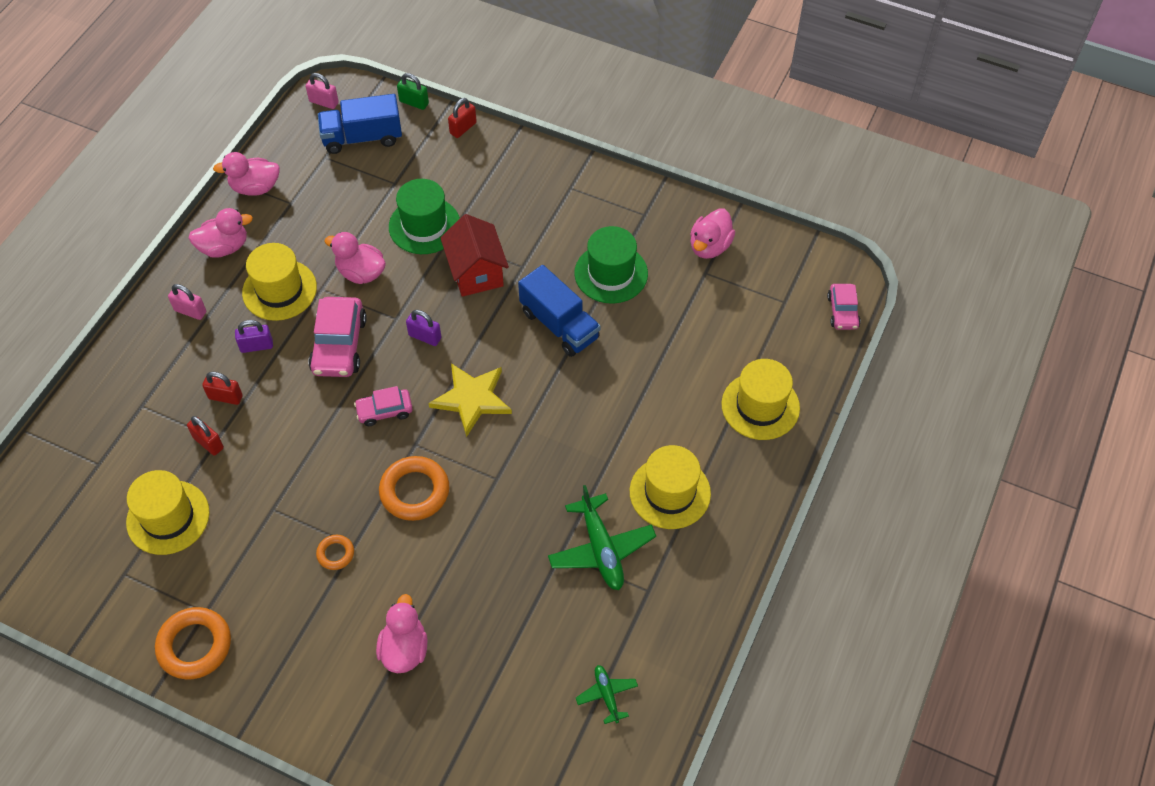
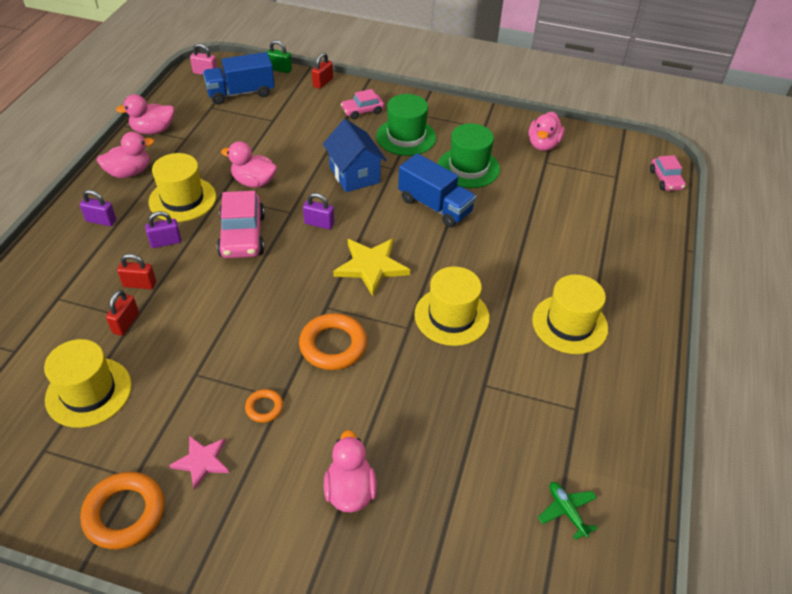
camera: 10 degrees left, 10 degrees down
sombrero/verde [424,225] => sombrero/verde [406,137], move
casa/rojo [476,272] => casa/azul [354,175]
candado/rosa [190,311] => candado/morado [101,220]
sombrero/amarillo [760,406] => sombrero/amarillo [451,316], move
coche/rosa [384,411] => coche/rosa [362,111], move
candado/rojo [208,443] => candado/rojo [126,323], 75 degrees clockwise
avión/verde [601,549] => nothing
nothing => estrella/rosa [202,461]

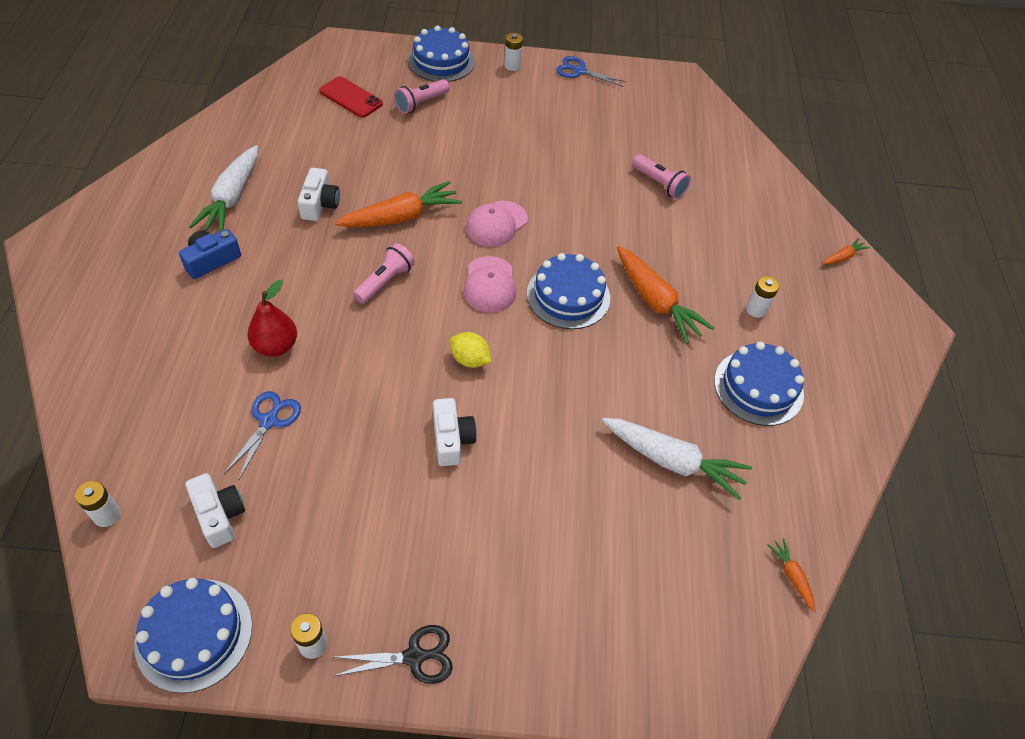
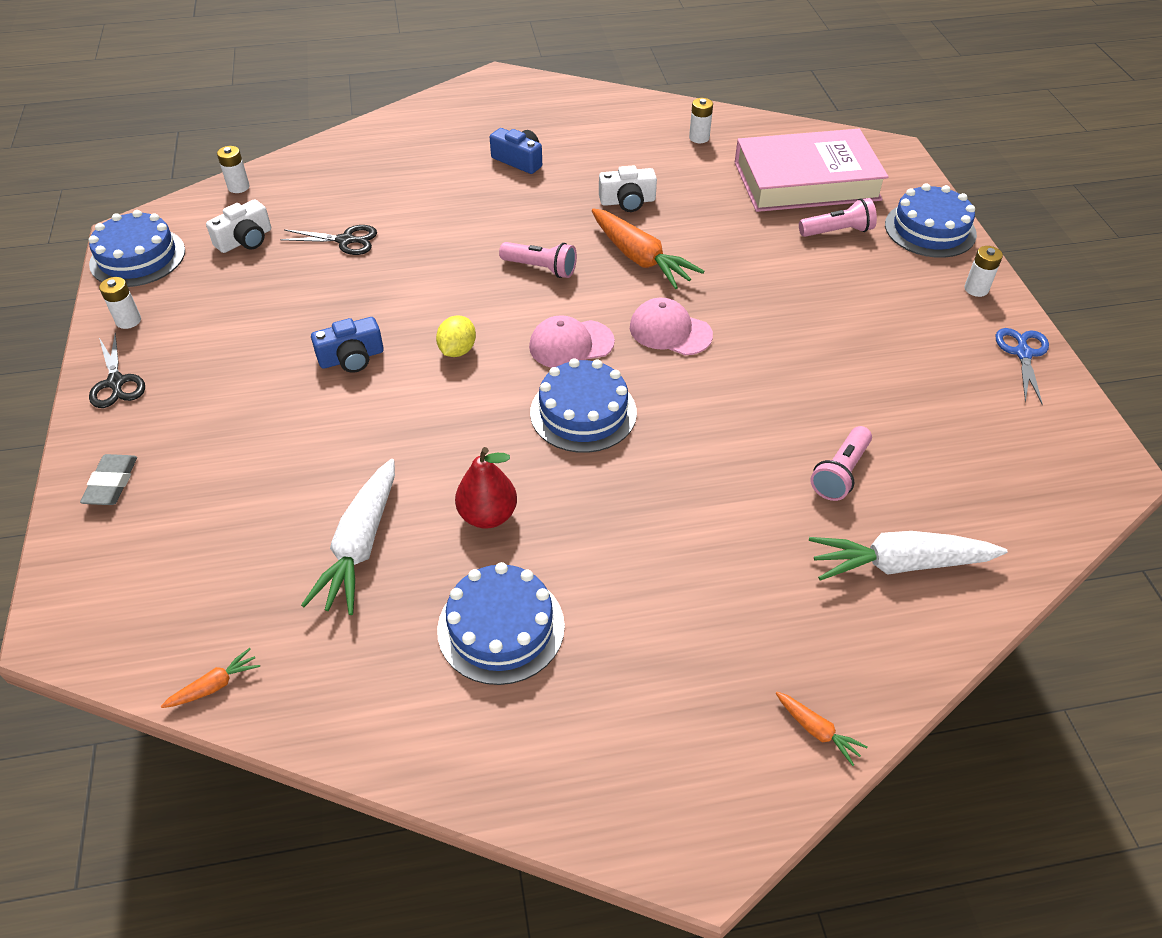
camera: 80 degrees right, 5 degrees down
móvil/rojo [351,97] => libro/rosa [806,181]
lámpara de mano/rosa [421,103] => lámpara de mano/rosa [837,231], 135 degrees clockwise
zanahoria/blanco [232,198] => zanahoria/blanco [899,564], move
zanahoria/naranja [656,301] => nothing
pila/blanco [756,309] => pila/blanco [699,138], move
pera/rojo [276,346] => pera/rojo [488,515], move
tijeras/azul [269,421] => tijeras/negro [345,240]
cámara/blanco [451,439] => cámara/azul [351,358]
nothing => goma de borrar/gris [111,483]

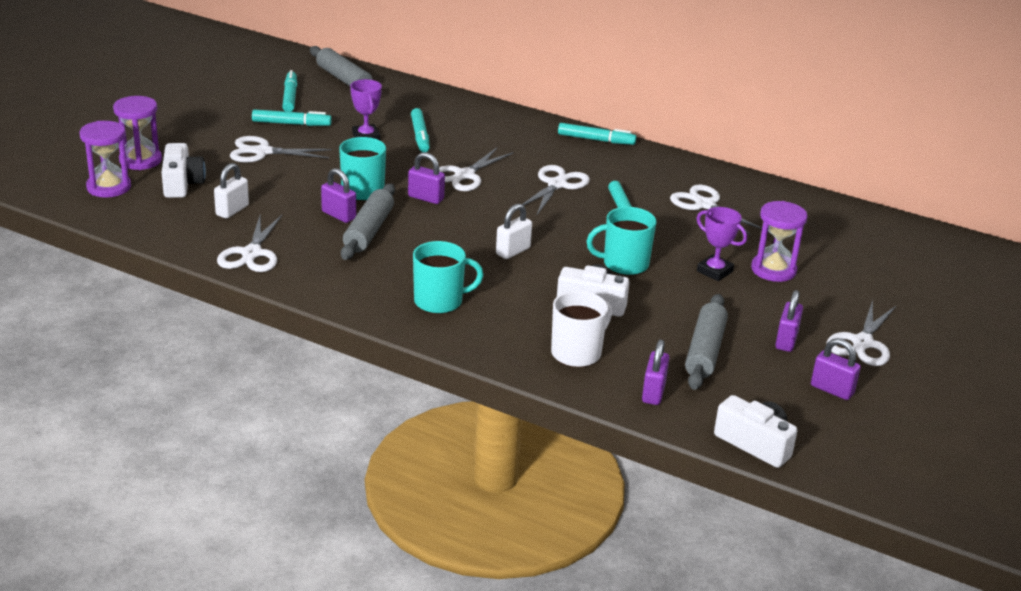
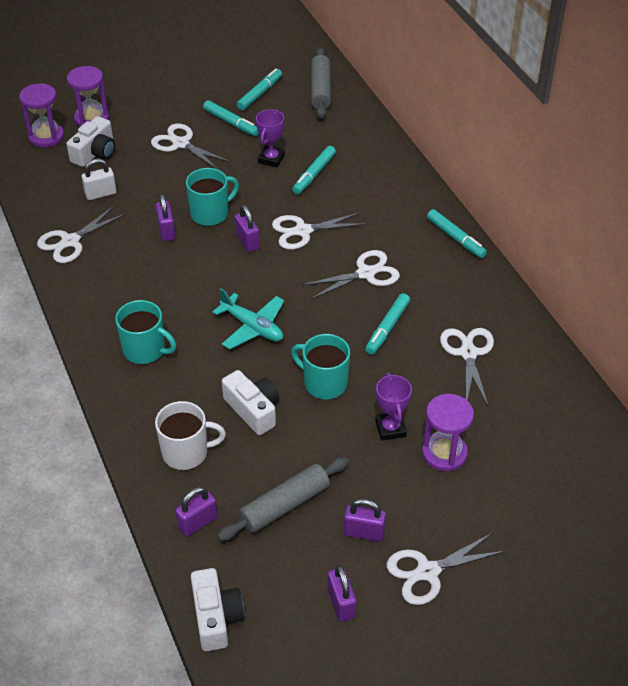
camera: 40 degrees right, 15 degrees up
rodillo/gris [368,231] => nothing
candado/blanco [513,251] => avión/turquesa [252,327]
candado/morado [786,341] => candado/morado [364,532], 45 degrees clockwise

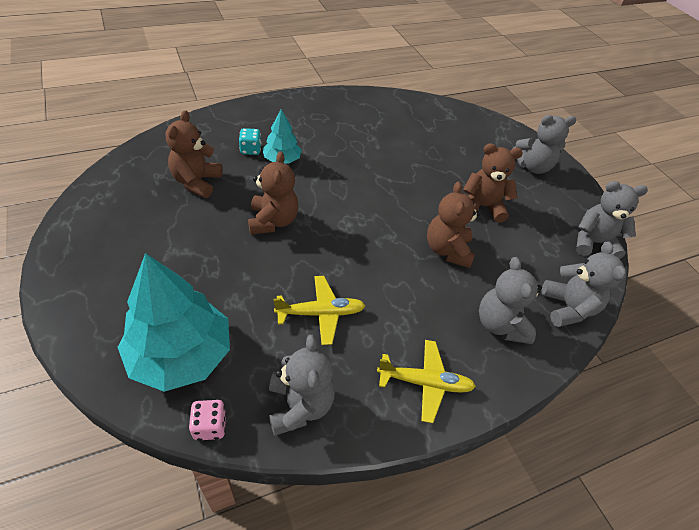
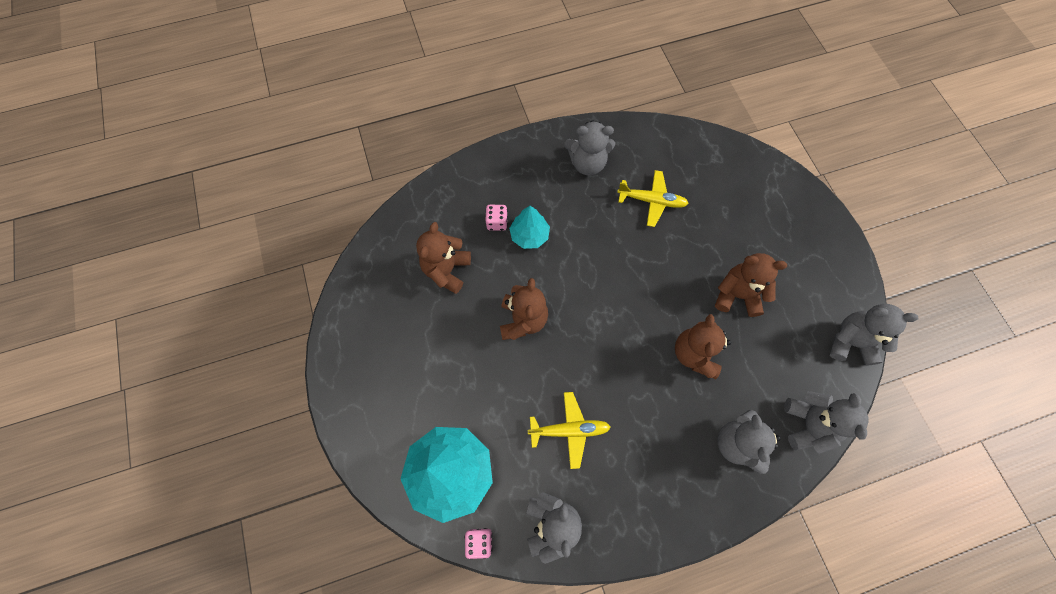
camera: 10 degrees right, 20 degrees up
osito/gris [532,167] => osito/gris [587,163], move
dado/turquesa [250,150] => dado/rosa [497,222]
avión/amarillo [424,383] => avión/amarillo [651,201], move

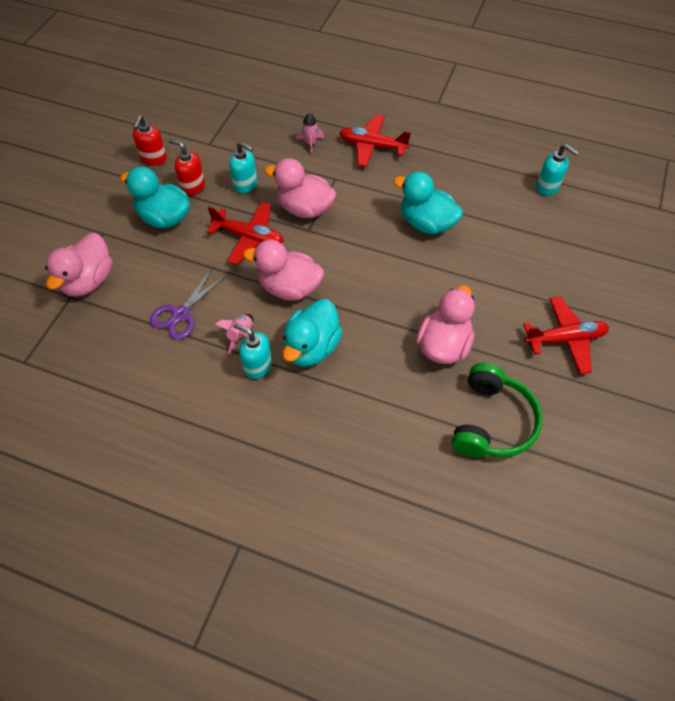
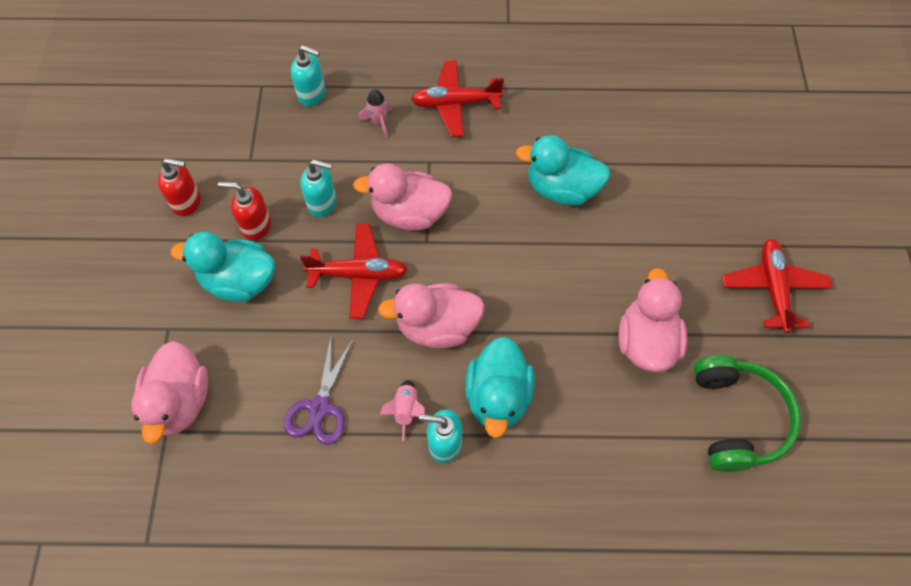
camera: 20 degrees left, 5 degrees up
dispensador de jabón/rojo [153,159] => dispensador de jabón/rojo [187,202], 75 degrees counterclockwise
dispensador de jabón/turquesa [547,187] => dispensador de jabón/turquesa [312,94], move
avión/rojo [565,339] => avión/rojo [773,288], 60 degrees counterclockwise

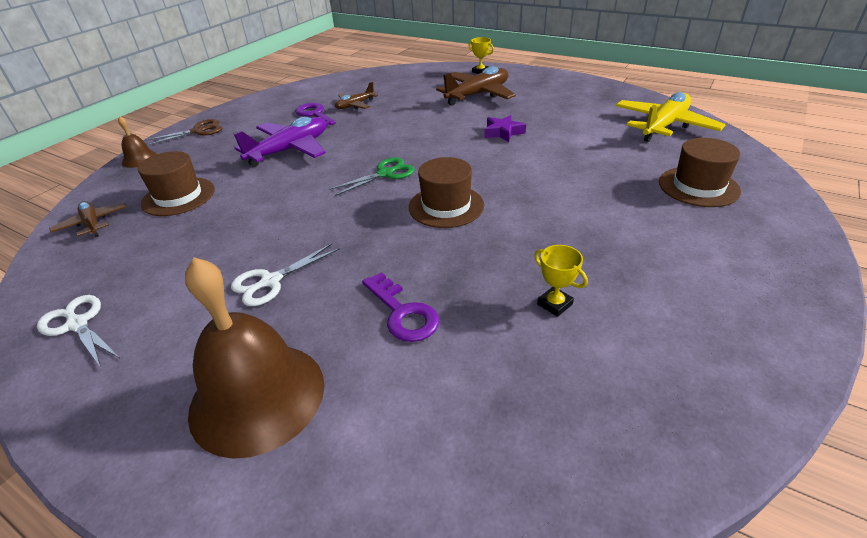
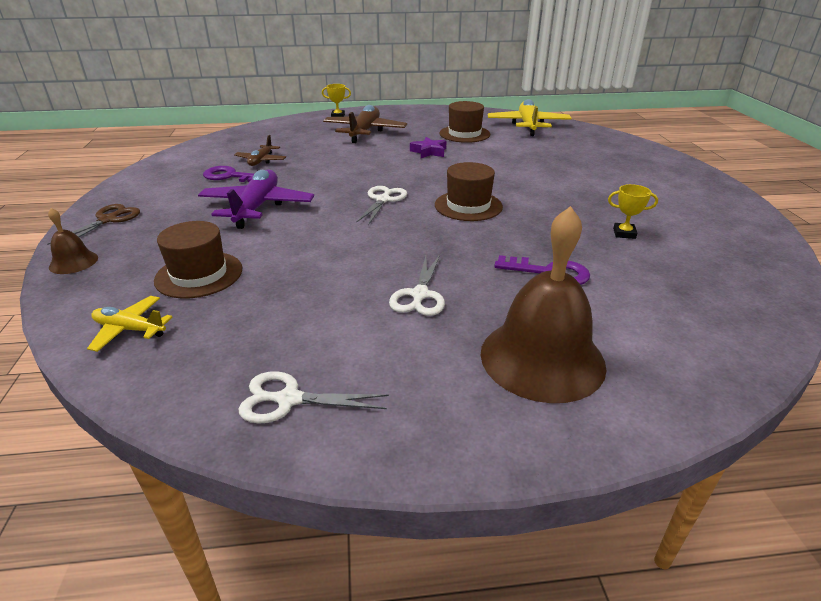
camera: 40 degrees left, 5 degrees down
sombrero/marrón [698,186] => sombrero/marrón [464,134], move
tijeras/verde [385,174] => tijeras/blanco [383,200]
avión/marrón [92,224] => avión/amarillo [130,329]

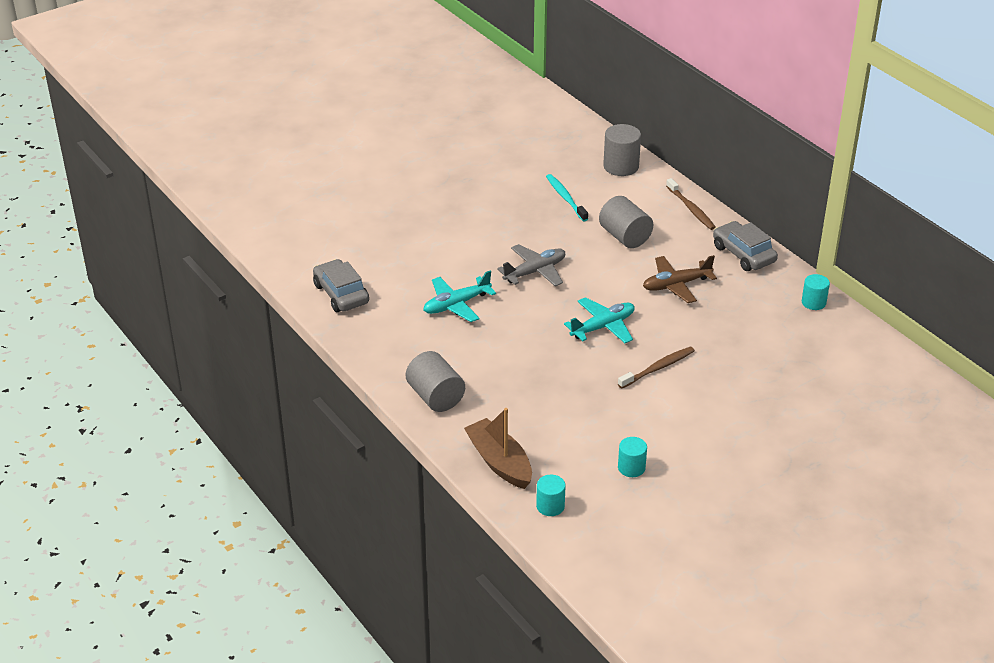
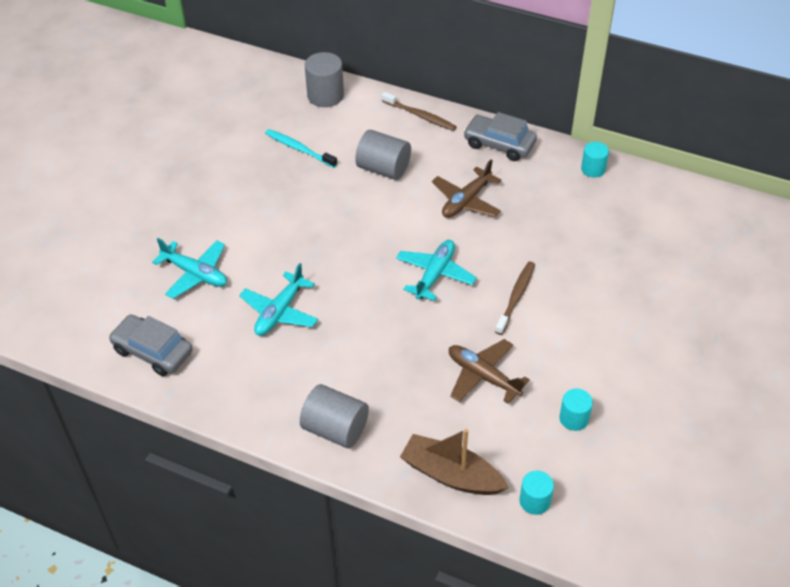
camera: 30 degrees left, 10 degrees up
avión/gris [535,272] => nothing
nothing => avión/turquesa [195,274]
nothing => avión/marrón [483,376]

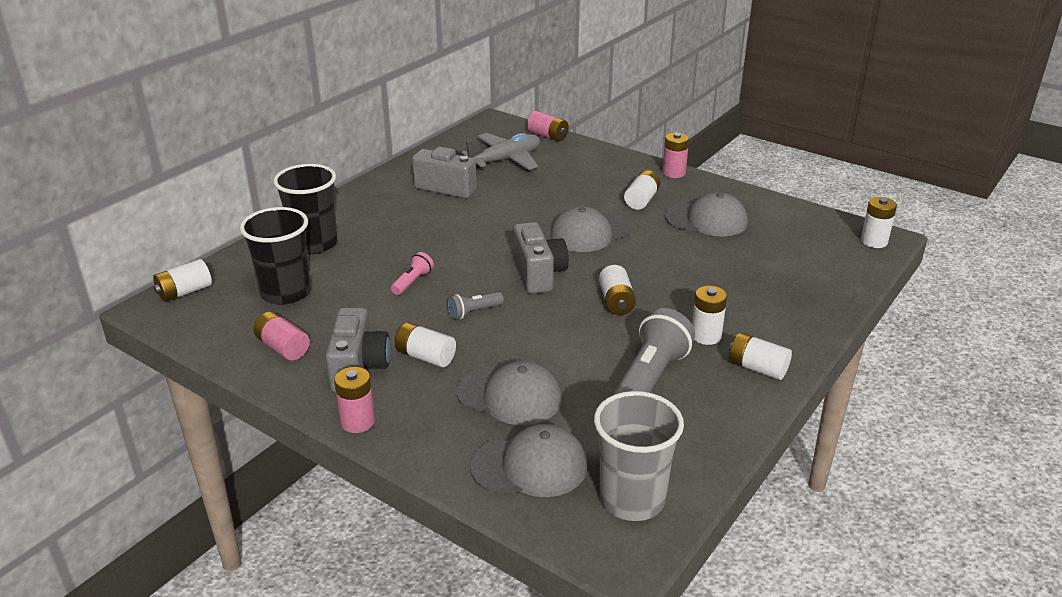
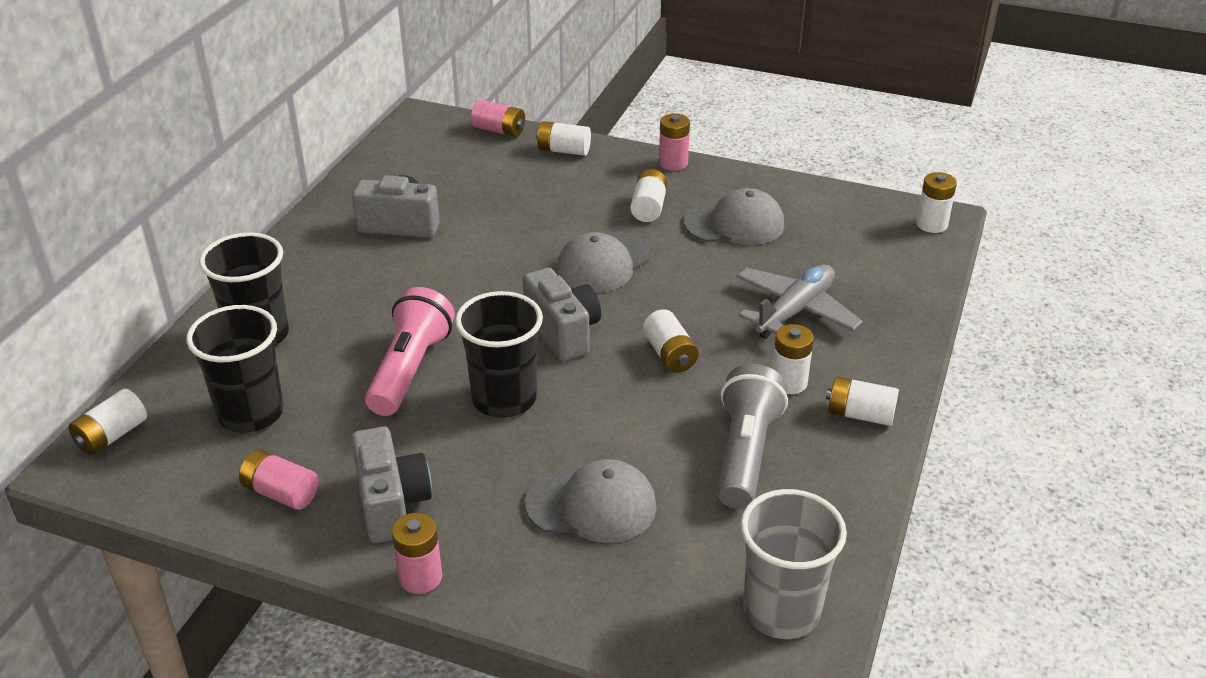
camera: 15 degrees left, 5 degrees up
avión/gris [505,160] => avión/gris [795,311], move
lámpara de mano/rosa [412,282] => lámpara de mano/rosa [410,369], x2.05
lámpara de mano/gris [474,312] => vaso/negro [504,399]
pila/blanco [426,357] => pila/blanco [564,150], move
gorra/gris [529,466] => nothing

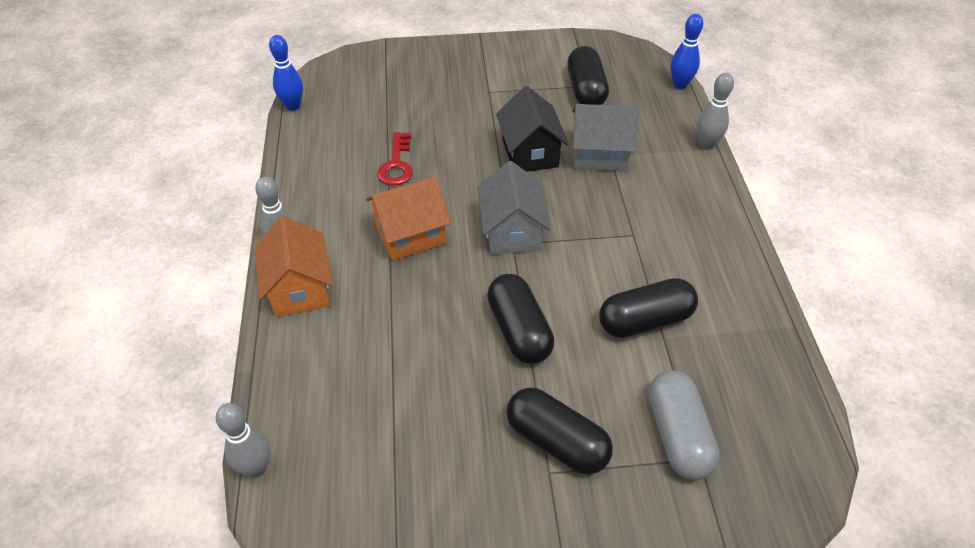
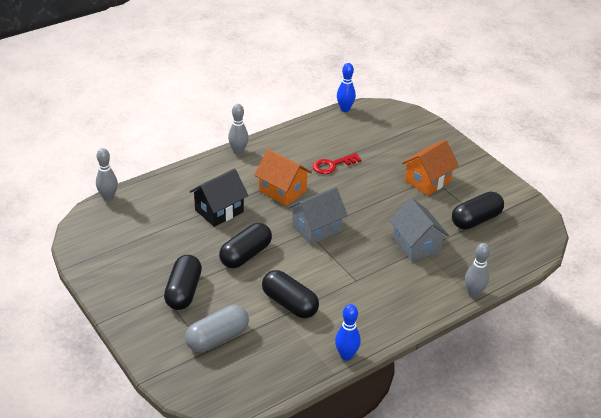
camera: 60 degrees right, 10 degrees down
bolo/azul [680,84] => bolo/azul [346,355], move
casa/negro [530,153] => casa/negro [219,211], move
casa/naranja [299,288] => casa/naranja [427,181], move

